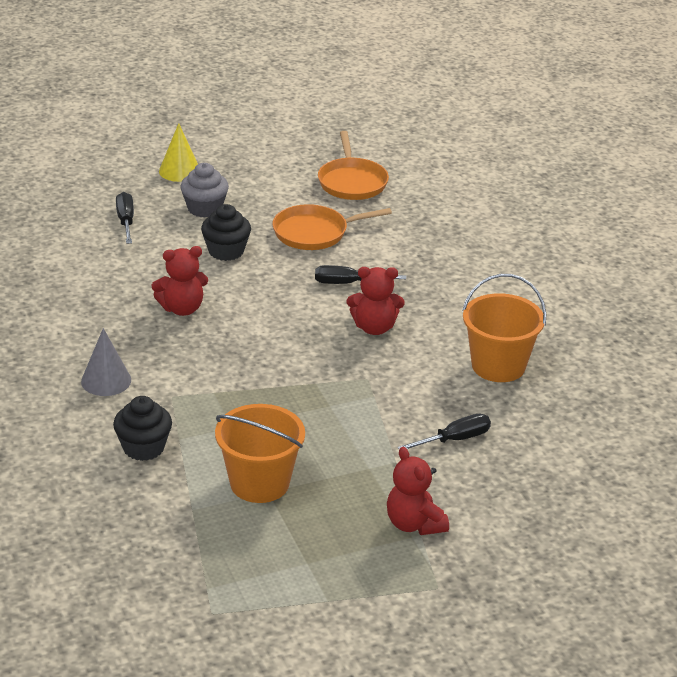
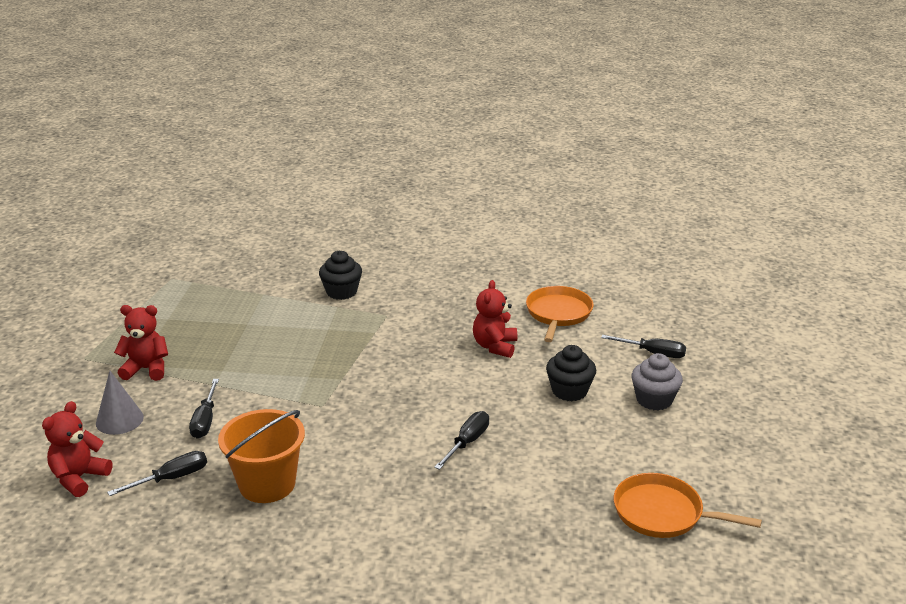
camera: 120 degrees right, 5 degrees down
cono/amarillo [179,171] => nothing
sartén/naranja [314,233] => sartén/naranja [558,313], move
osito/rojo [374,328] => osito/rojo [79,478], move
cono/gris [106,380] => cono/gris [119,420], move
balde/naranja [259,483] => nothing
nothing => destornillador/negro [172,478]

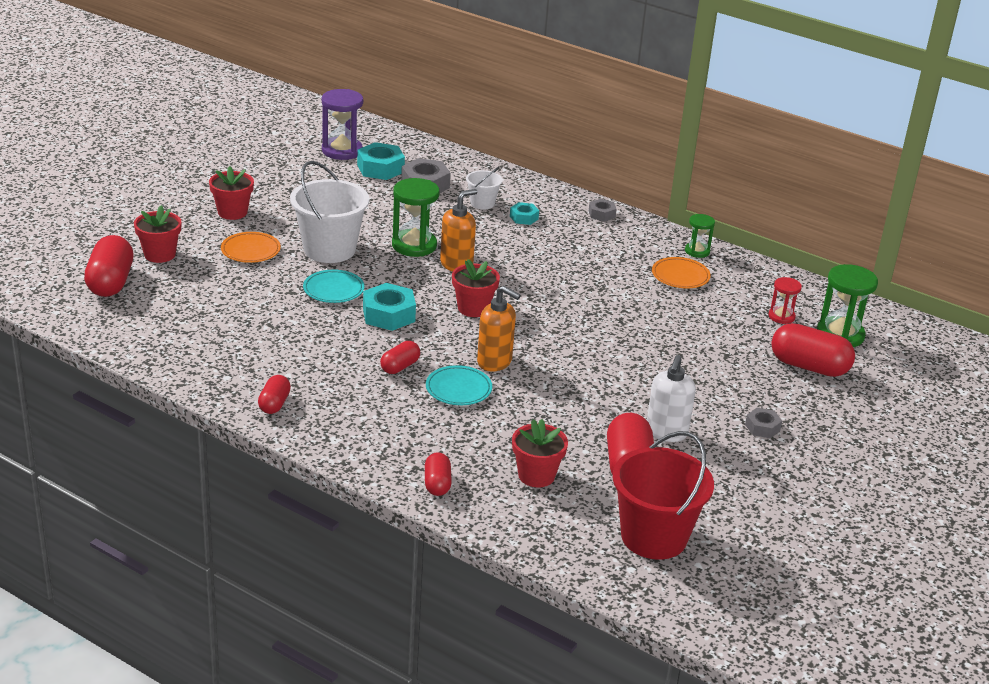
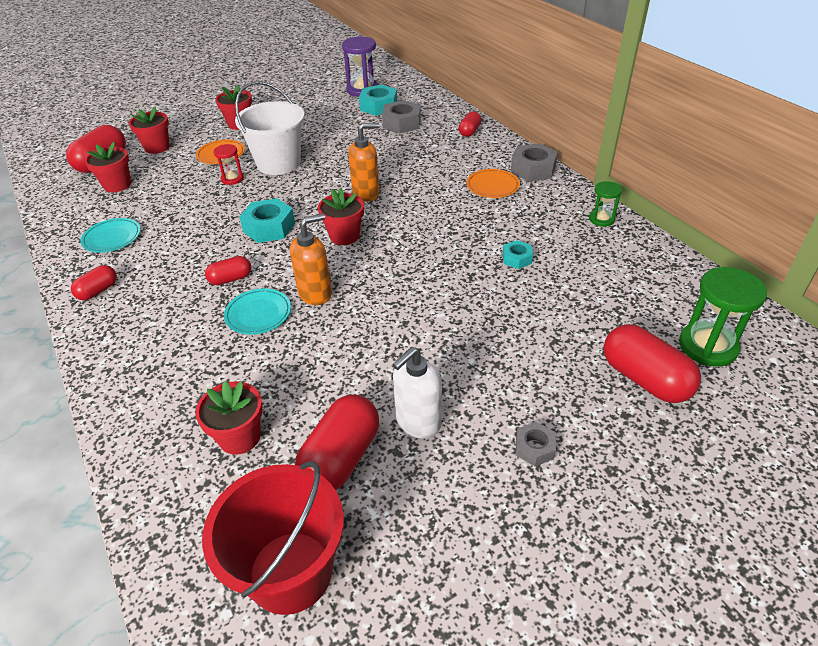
camera: 30 degrees right, 10 degrees up
balde/blanco [482,203] => nothing
reloj de arena/verde [414,245] => nothing
tuerca/gris [601,214] => tuerca/gris [533,169], x1.75
tuerca/turquesa [524,218] => tuerca/turquesa [517,258], move
plato/naranja [680,276] => plato/naranja [492,186], move
plato/turquesa [333,290] => plato/turquesa [112,238], move
reloj de arena/rojo [781,316] => reloj de arena/rojo [232,179], move
dispensador de jabón/naranja [495,362] => dispensador de jabón/naranja [315,293], 90 degrees counterclockwise
cápsula/rojo [437,484] => cápsula/rojo [469,131], move
nothing => maceta/rojo [117,185]

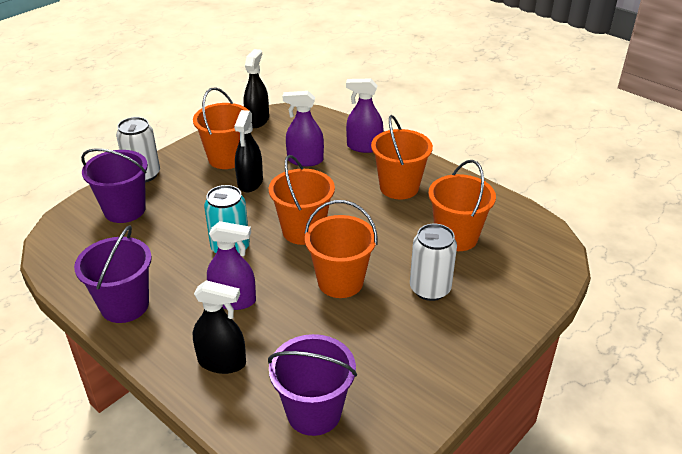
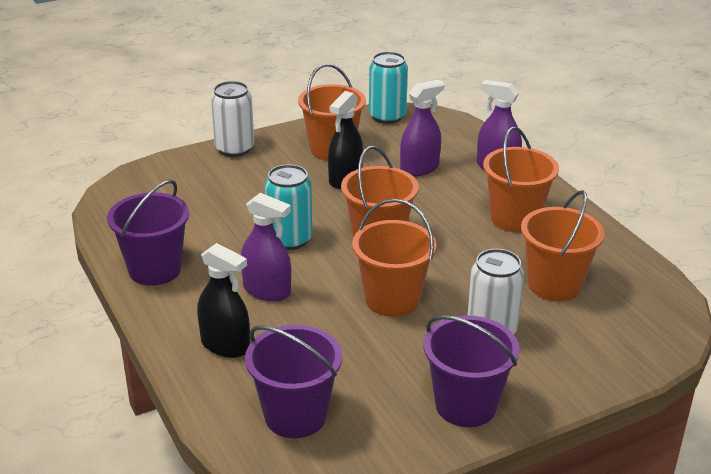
camera: 20 degrees right, 5 degrees down
pulverizador/negro [257,120] => lata/turquesa [387,116]
pulverizador/morado [305,160] => pulverizador/morado [419,168], 120 degrees clockwise
balde/morado [124,210] => balde/morado [466,405], move

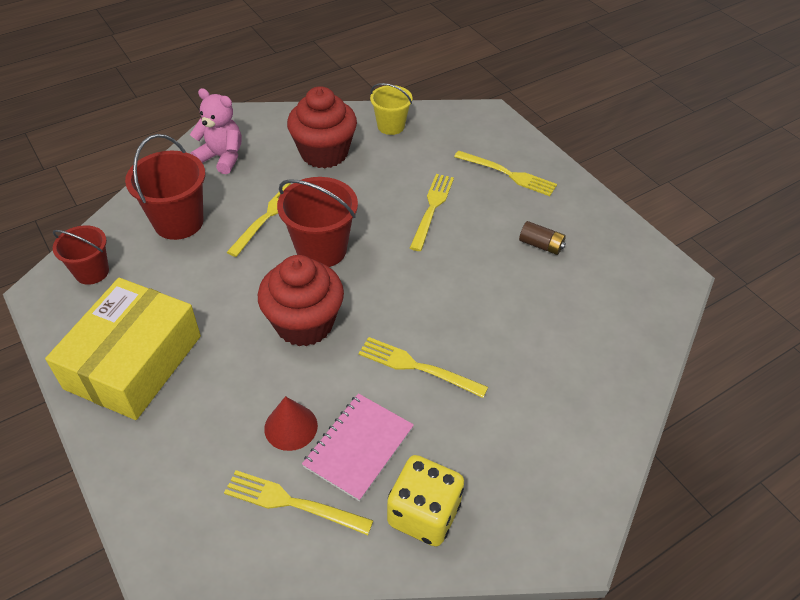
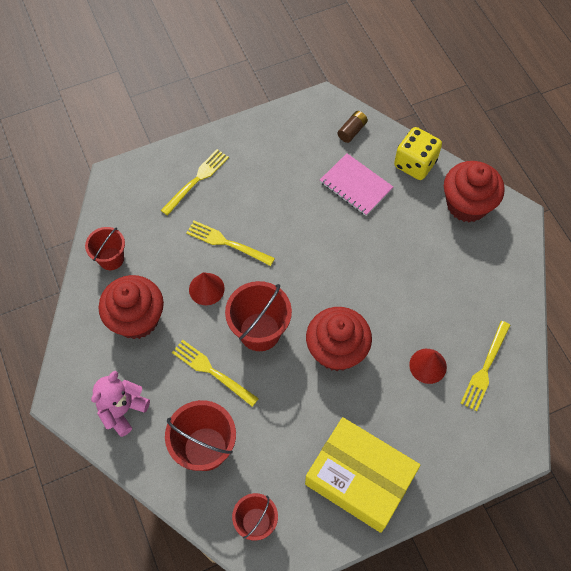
camera: 80 degrees left, 15 degrees up
balde/amarillo [391,126] => balde/rojo [111,259]
pila/marrón [541,245] => pila/marrón [352,131], move
tenedor/amarillo [416,367] => nothing
cuaderno/rosa [359,447] => cuaderno/rosa [356,185], move
dado/amarillo [424,514] => dado/amarillo [415,164], move
nothing => magdalena/rojo [467,205]
nothing => cono/rojo [206,289]

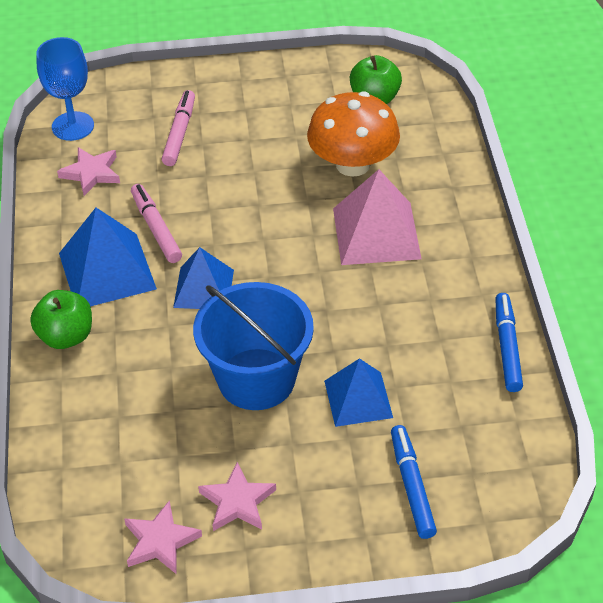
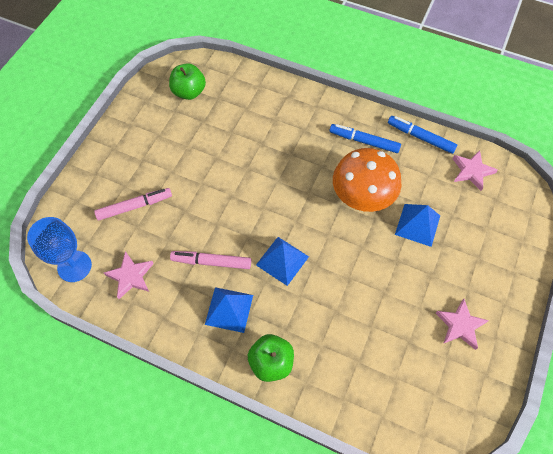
camera: 60 degrees left, 15 degrees up
rotulador/rosa [179,133] => rotulador/rosa [134,206], 120 degrees clockwise
seta/naranja [353,164] => seta/naranja [362,196], move
pirámide/rosa [376,233] => nothing
pirámide/azul [107,271] => pirámide/azul [229,309], x0.66
balde/azul [256,379] => nothing
rotulador/azul [411,486] => rotulador/azul [364,141], move
estrella/rosa [160,541] => estrella/rosa [472,171], move

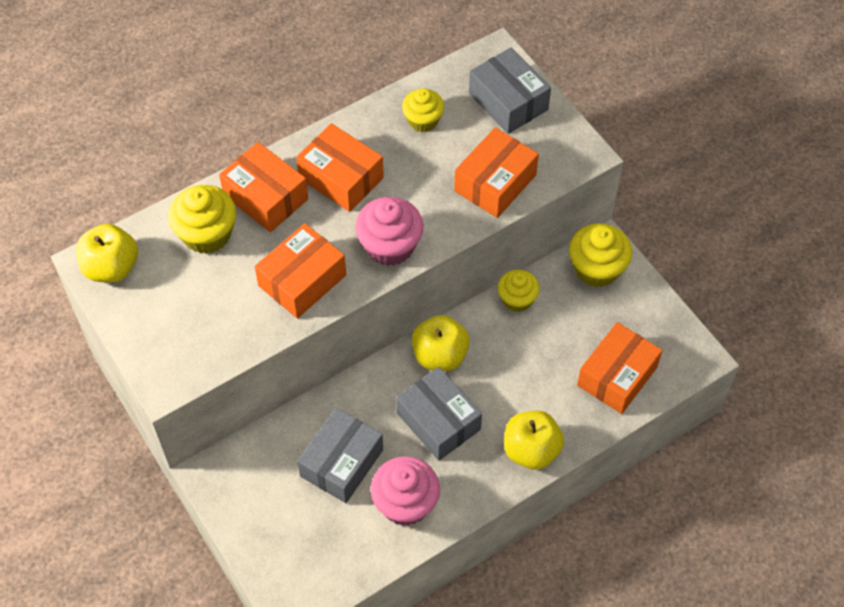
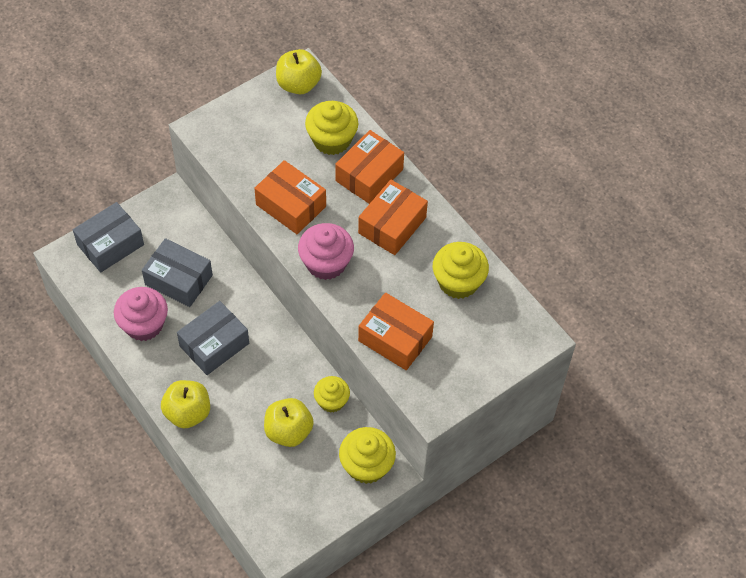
camera: 85 degrees right, 0 degrees up
caja/gris [508,101] => caja/gris [110,245], move
magdalena/amarillo [423,120] => magdalena/amarillo [458,282], x1.51
manzana/amarillo [440,355] => manzana/amarillo [288,431], move
caja/naranja [617,376] => nothing

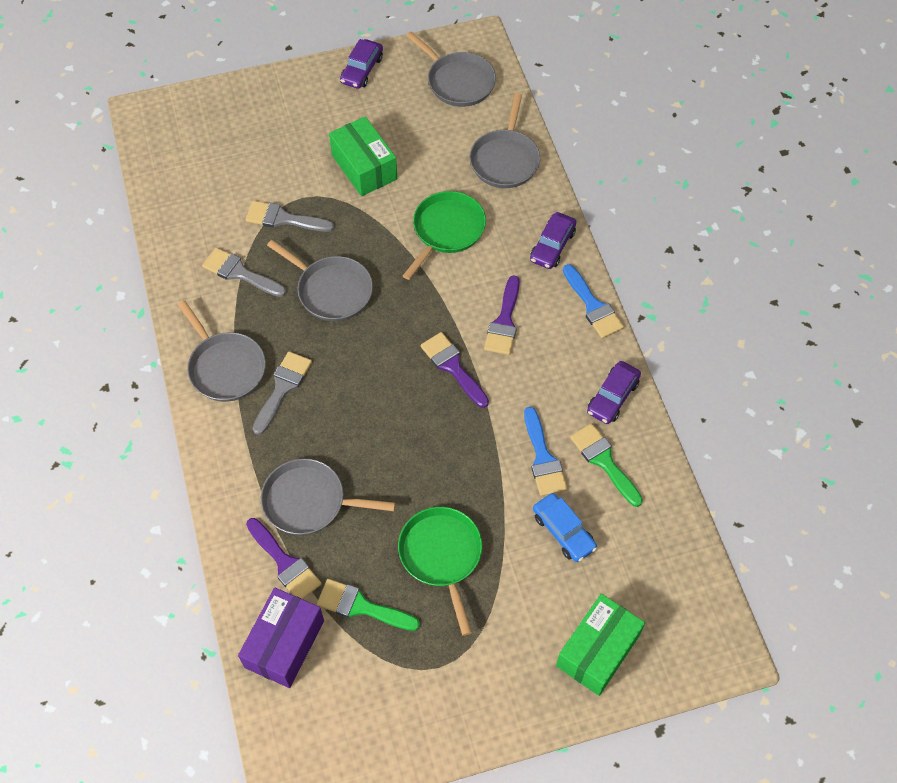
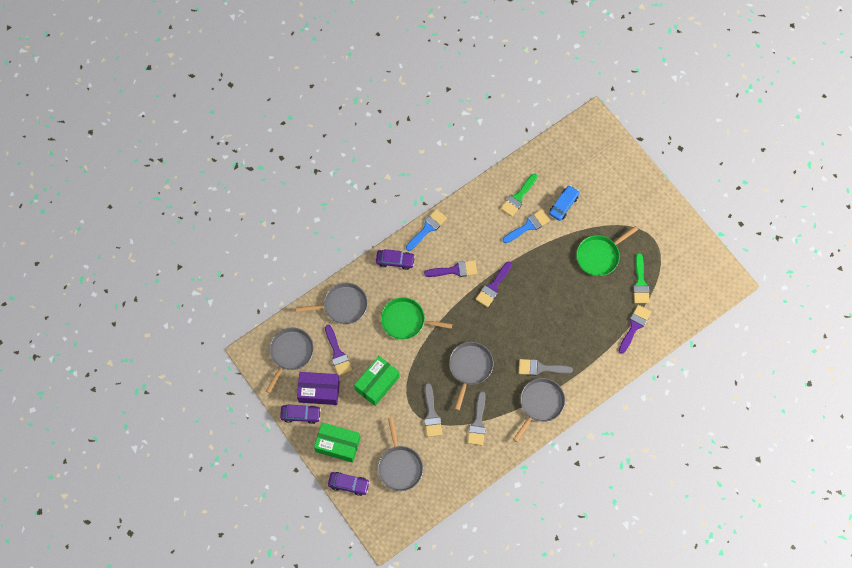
camera: 110 degrees left, 10 degrees up
coche/morado [612,397] => coche/morado [348,484], move
sartén/gris [309,501] => sartén/gris [400,466], move
caja/morado [284,644] => caja/morado [319,391], move
caja/verde [597,650] => caja/verde [338,444], move
nothing => pincel/morado [338,353]

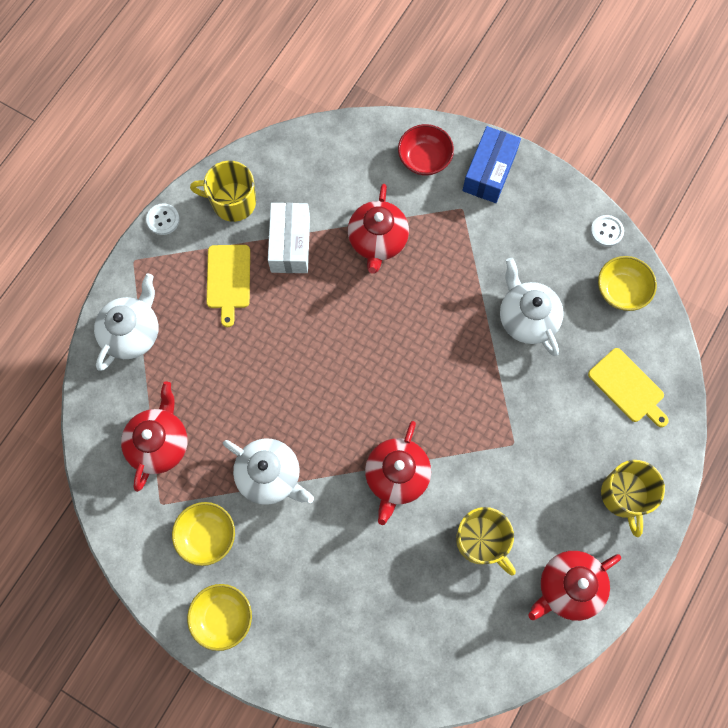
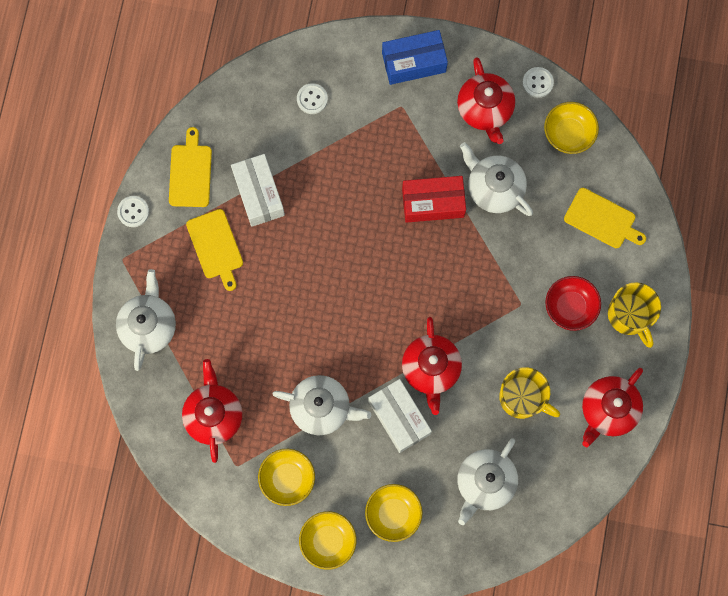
camera: 20 degrees left, 5 degrees up
cuenco/rojo [424,159] => cuenco/rojo [570,307], move
caja/azul [489,172] => caja/azul [414,62], 75 degrees clockwise
taza/amarillo [232,202] => tabla de cortar/amarillo [190,173]
tetera/rojo [377,241] => tetera/rojo [485,110], move
nothing => botón/blanco [312,99]
nothing => caja/rojo [433,203]
nothing => caja/blanco [399,417]
nothing => tetera/blanco [484,483]
nothing => cuenco/amarillo [393,513]

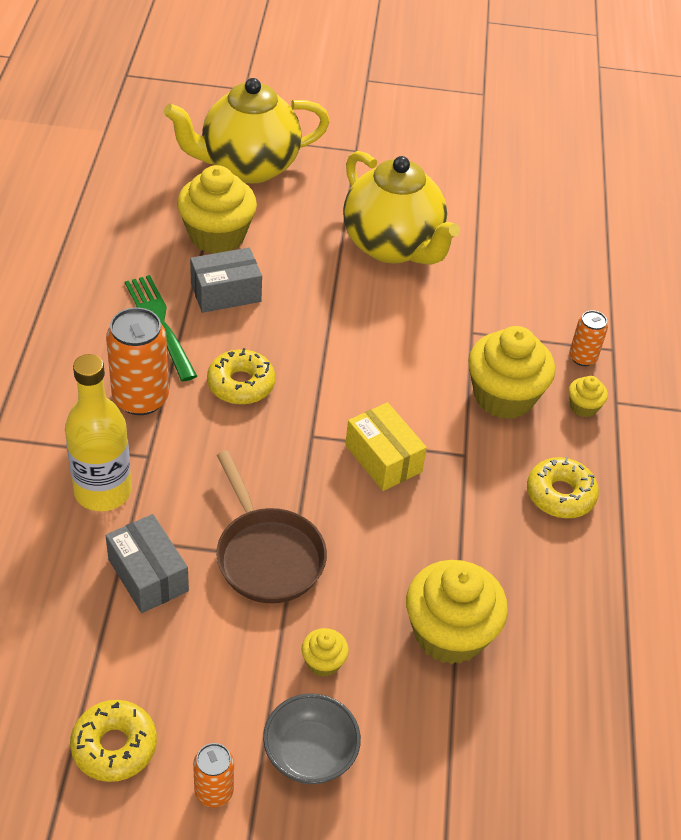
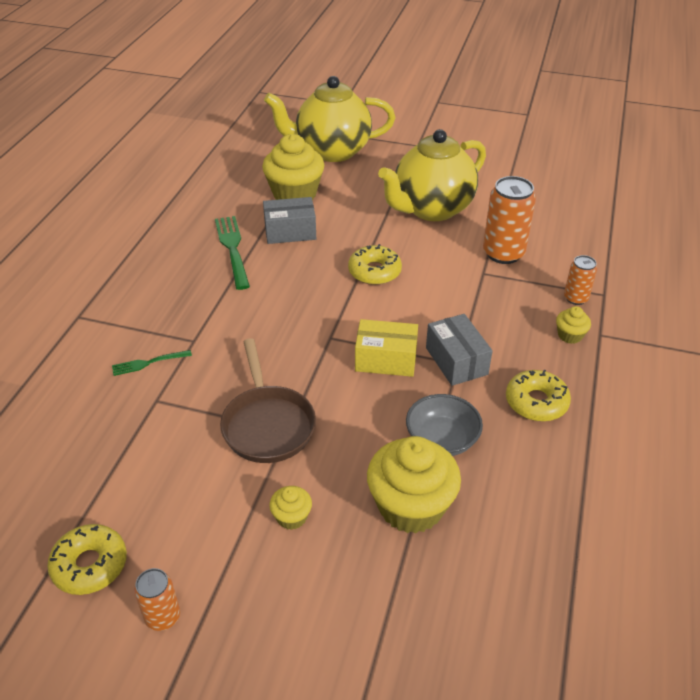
camera: 15 degrees right, 5 degrees down
tetera/amarillo [393,246] => tetera/amarillo [431,209], 75 degrees clockwise
lata/naranja [140,398] => lata/naranja [503,253], move
magdalena/amarillo [504,396] => nothing
rosquilla/amarillo [241,384] => rosquilla/amarillo [374,272], move
botella/amarillo [103,491] => tenedor/verde [149,363]
caja/amarillo [383,458] => caja/amarillo [386,359], 60 degrees counterclockwise
caja/gris [148,575] => caja/gris [456,361], move
cuenco/gris [310,753] => cuenco/gris [441,440], move

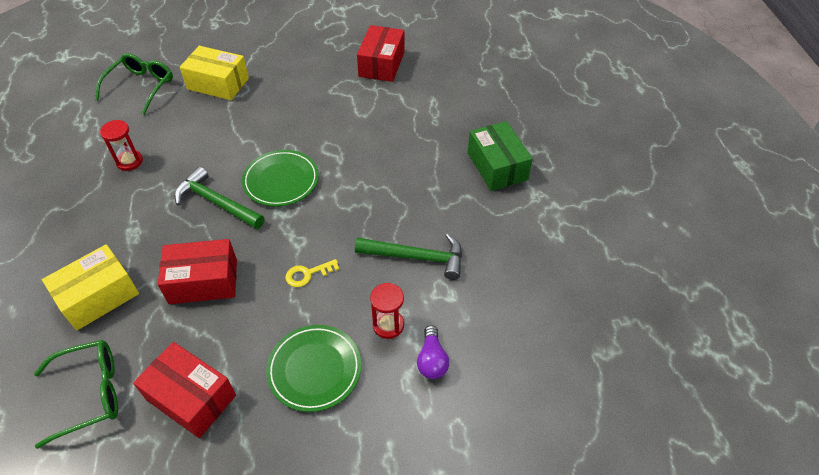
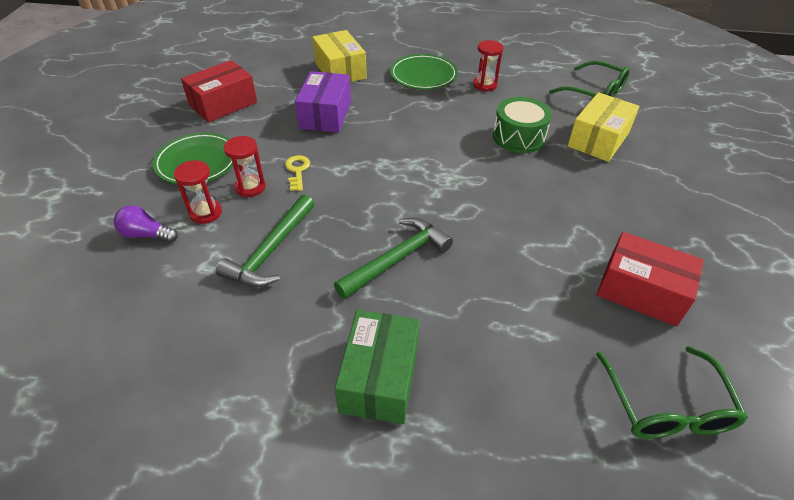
camera: 105 degrees right, 5 degrees down
caja/verde [497,166] => caja/verde [380,378], 75 degrees counterclockwise
plato/verde [281,181] => plato/verde [423,75], move
martillo/verde [217,202] => martillo/verde [397,259], move
caja/rojo [203,281] => caja/morado [325,115]
gafas/verde [90,394] => gafas/verde [666,406], move
nothing => tambor/verde [518,137]
nothing => reloj de arena/rojo [250,187]

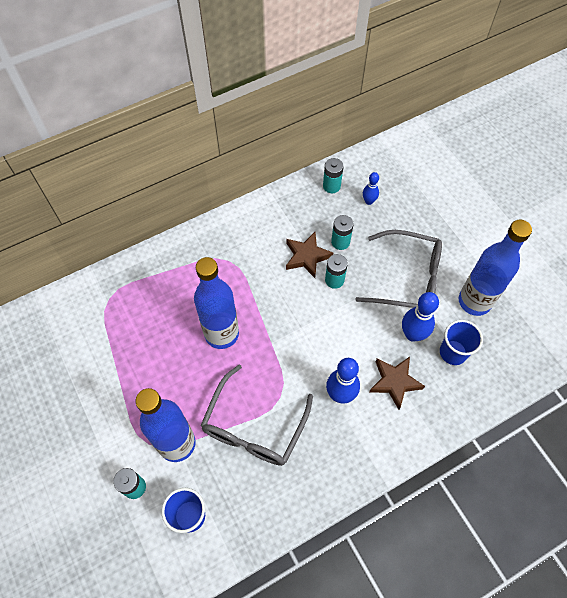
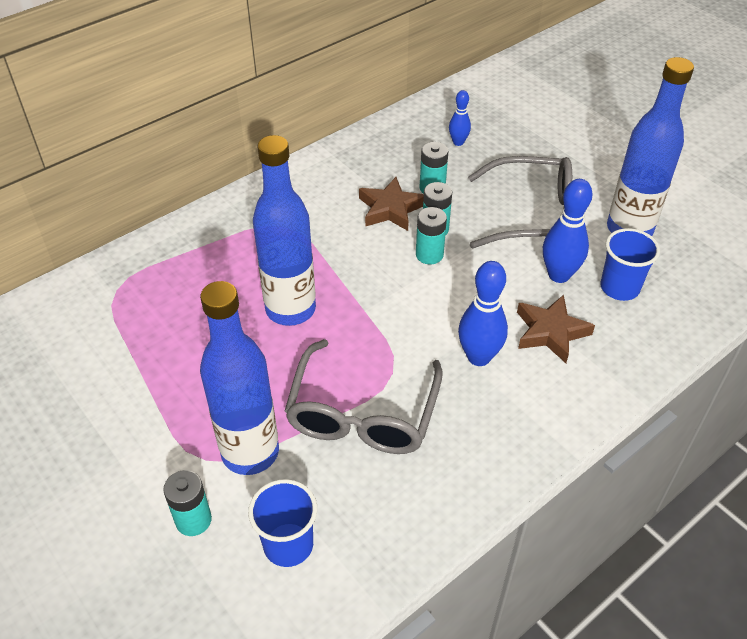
camera: 10 degrees left, 15 degrees down
pila/turquesa [331,186] => pila/turquesa [429,255], move

